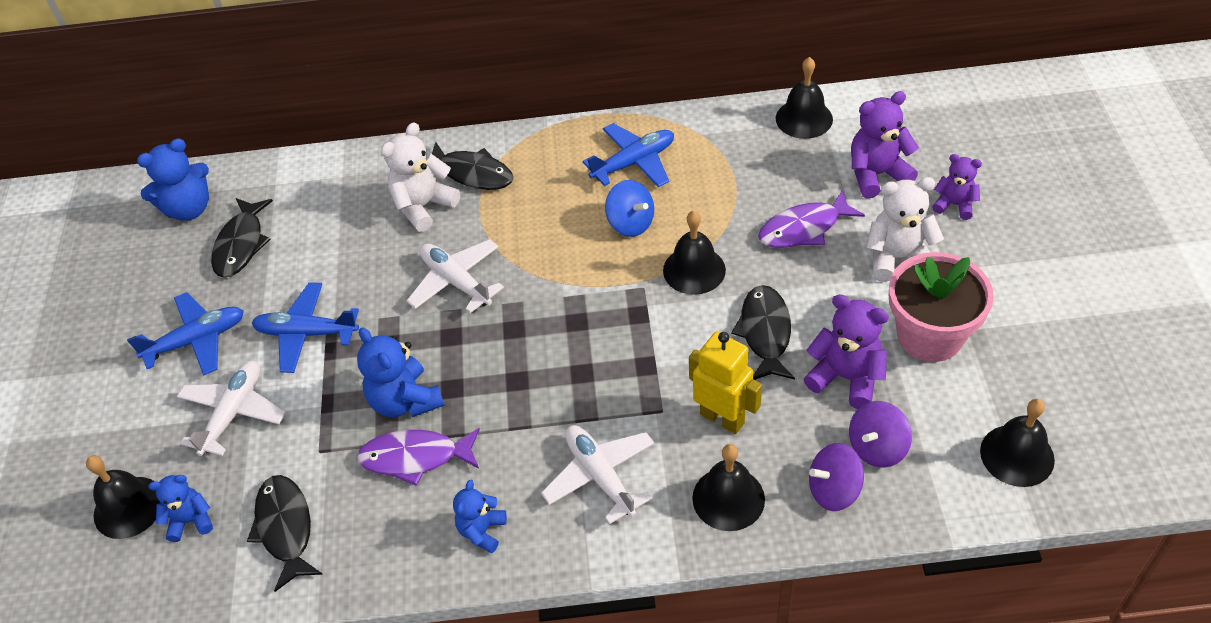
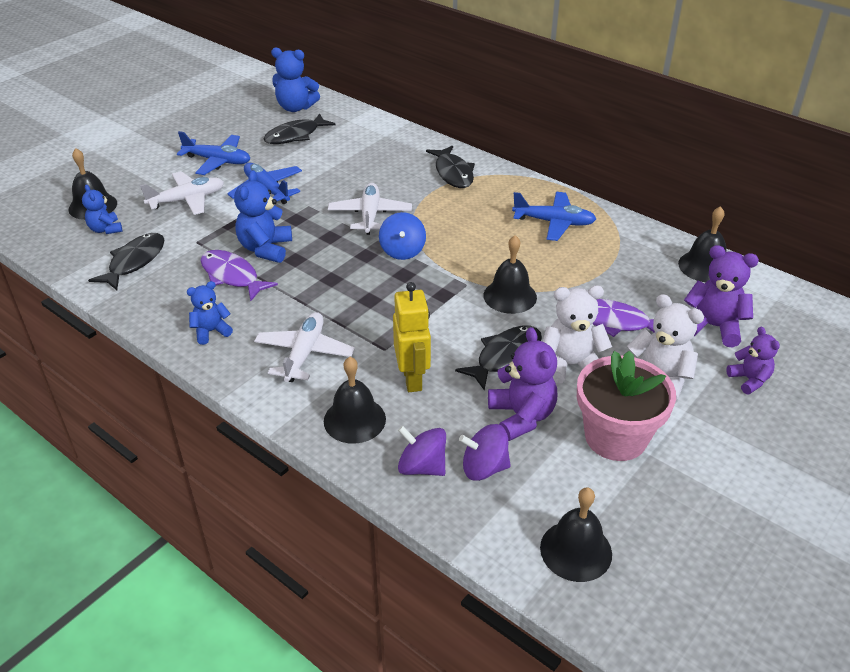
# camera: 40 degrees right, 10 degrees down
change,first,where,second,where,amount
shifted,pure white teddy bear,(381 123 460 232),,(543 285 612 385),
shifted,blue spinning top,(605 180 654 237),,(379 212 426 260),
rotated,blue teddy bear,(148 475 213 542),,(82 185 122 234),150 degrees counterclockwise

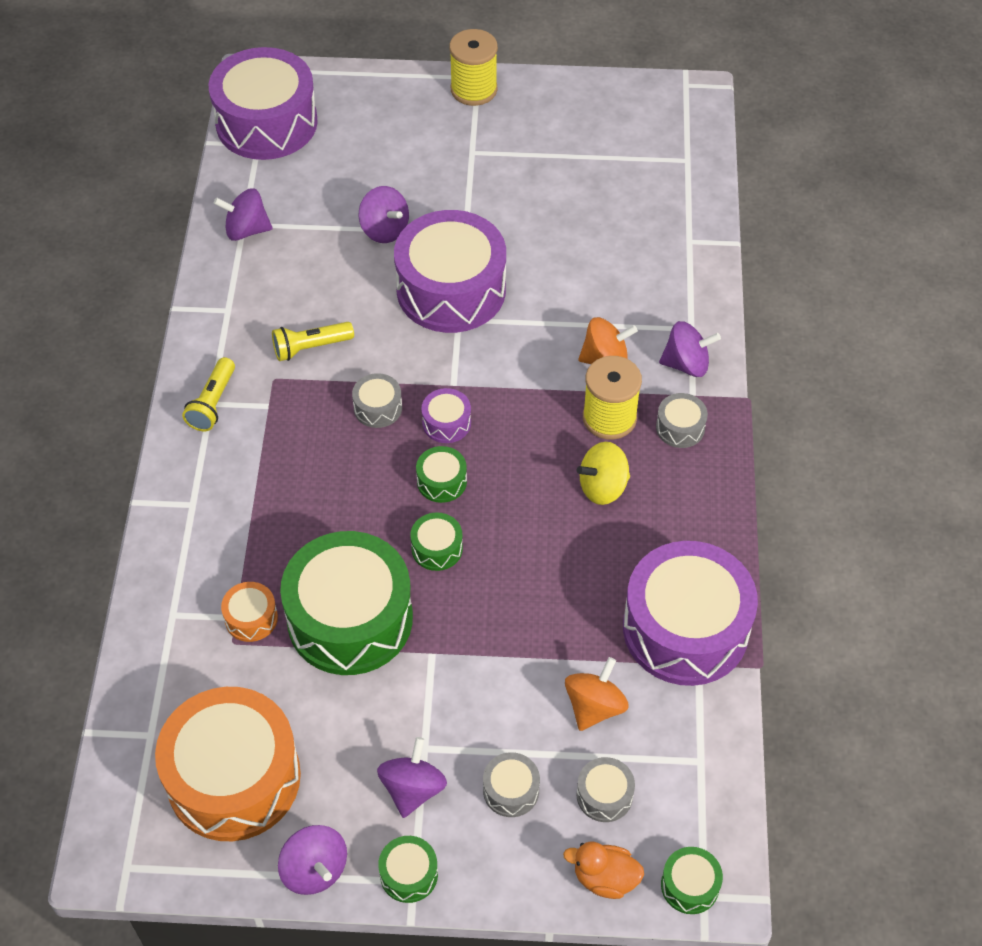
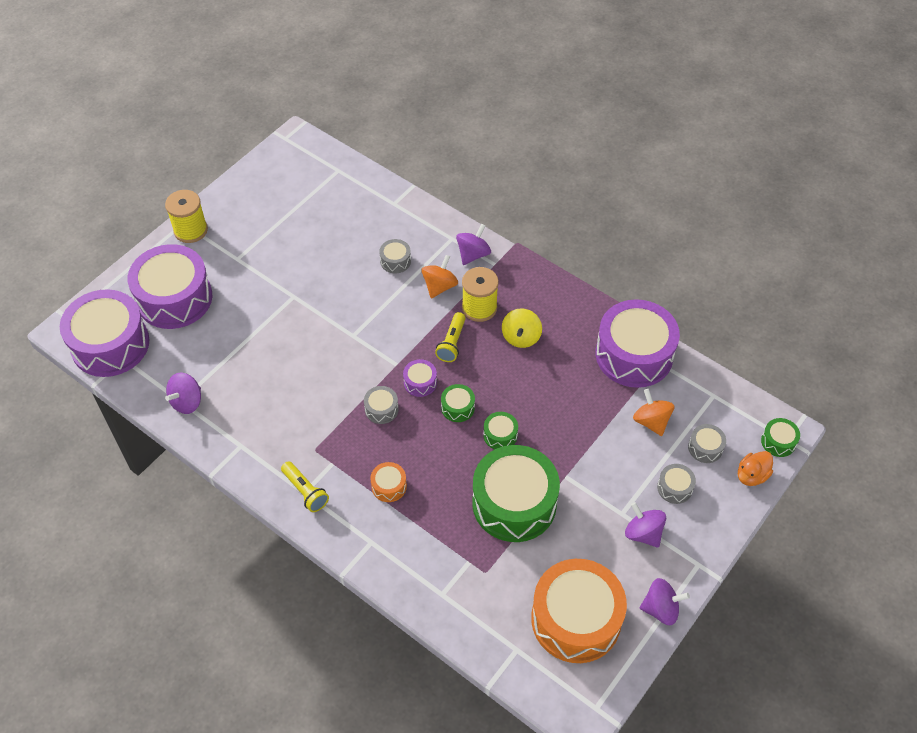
# camera: 55 degrees left, 0 degrees up
change,first,where,second,where,amount
gone,purple spinning top,(359 186 409 243),,,
shifted,purple toy drum,(394 210 506 333),,(127 244 212 329),
shifted,bright yellow flashlight,(272 322 354 361),,(435 312 466 362),
shifted,gray toy drum,(656 393 708 448),,(379 239 411 273),
shifted,orange toy drum,(221 582 278 642),,(370 462 407 502),
gone,leaf-green toy drum,(378 836 438 903),,,

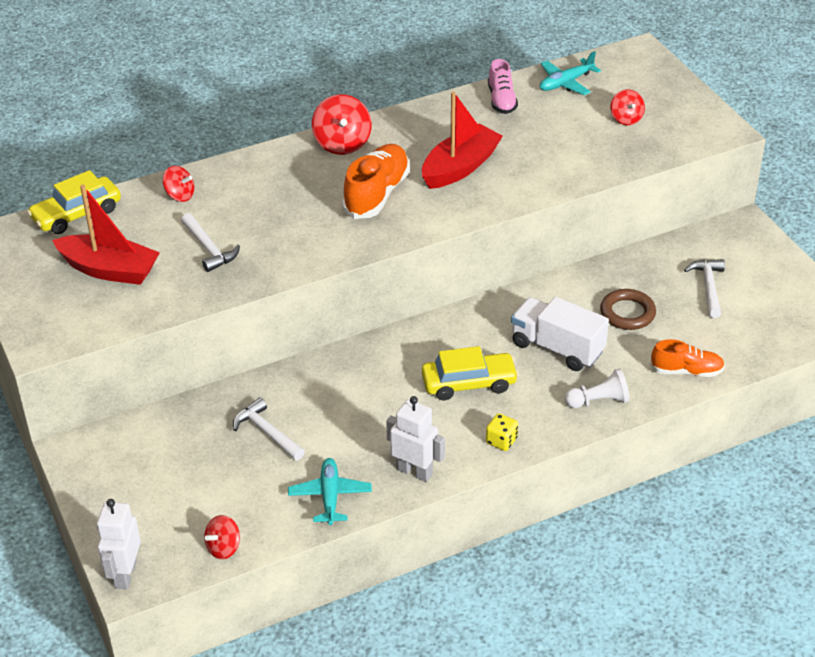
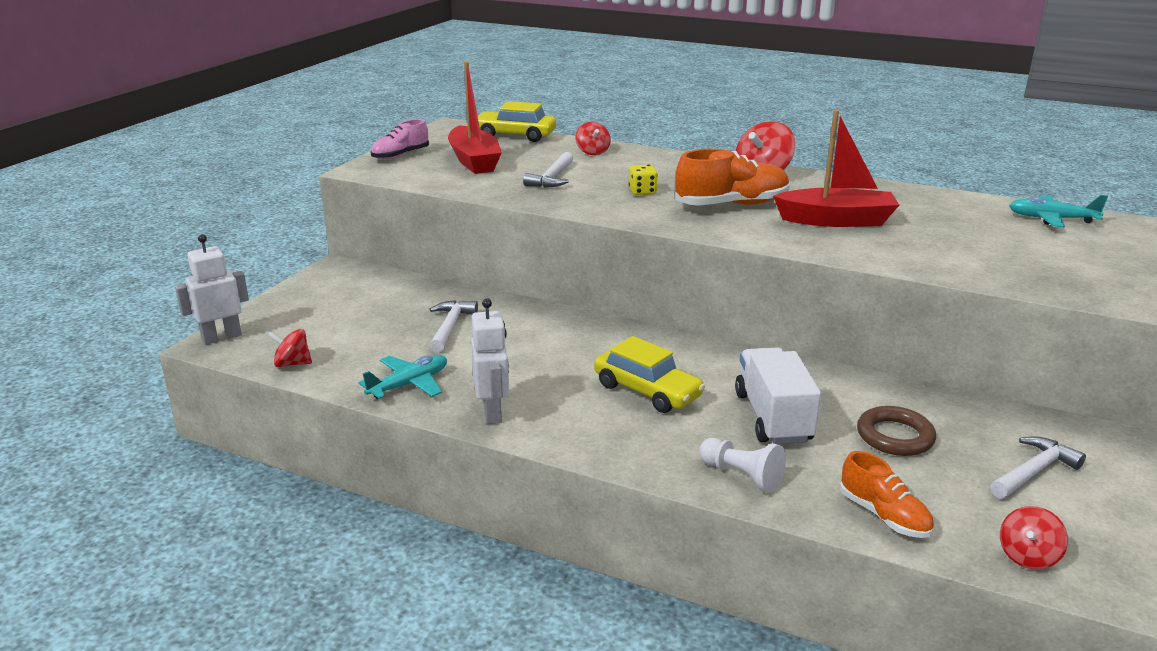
# camera: 50 degrees right, 15 degrees down
change,first,where,second,where,amount
shifted,rose-pink sneaker,(488 59 518 114),,(370 119 429 160),
shifted,crimson spinning top,(610 89 645 125),,(1000 506 1068 570),
shifted,bright yellow game die,(486 413 518 451),,(629 165 658 195),

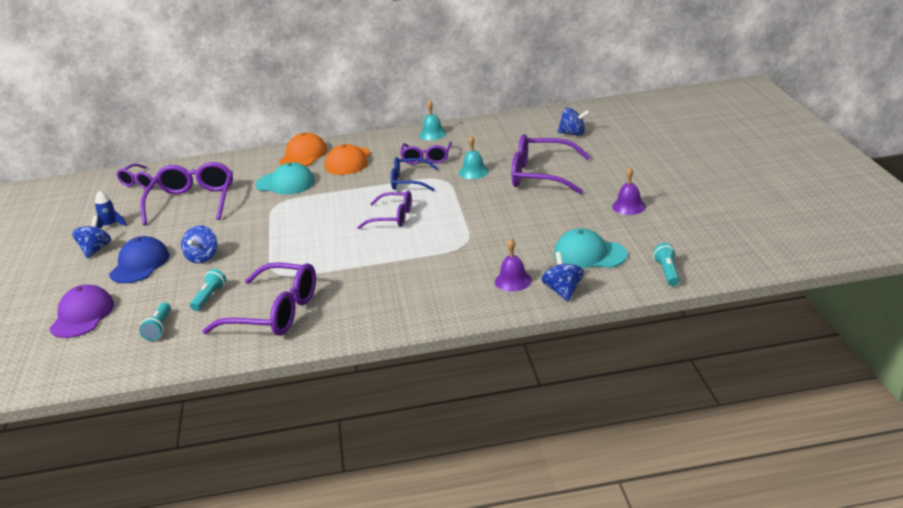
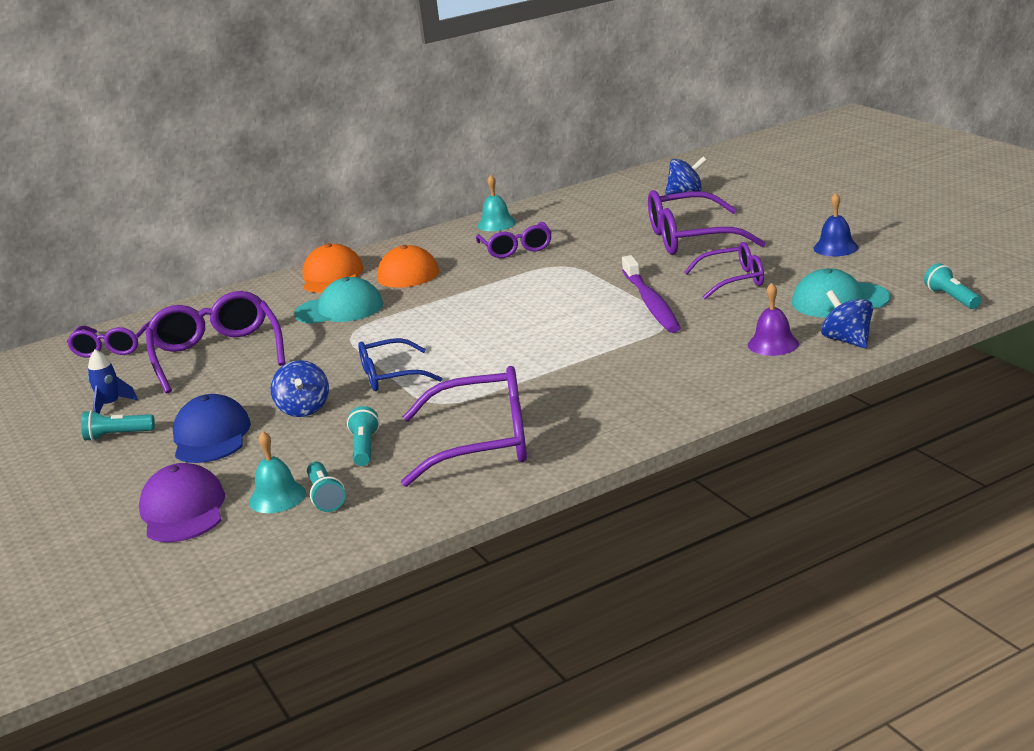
# camera: 20 degrees left, 5 degrees down
change,first,where,second,where,amount
shifted,aqua bell,(459 136 489 179),,(249 431 306 513),
shifted,blue eyeglasses,(391 157 438 191),,(358 338 442 391),
repainted,purple bell,(612 167 646 215),blue bell,(814 193 858 256),
shifted,purple eyeglasses,(357 191 412 229),,(684 242 764 299),
swapped,blue spinning top,(72 216 111 259),aqua flashlight,(81 410 155 441),
new,,,purple toothbrush,(622 255 680 333),

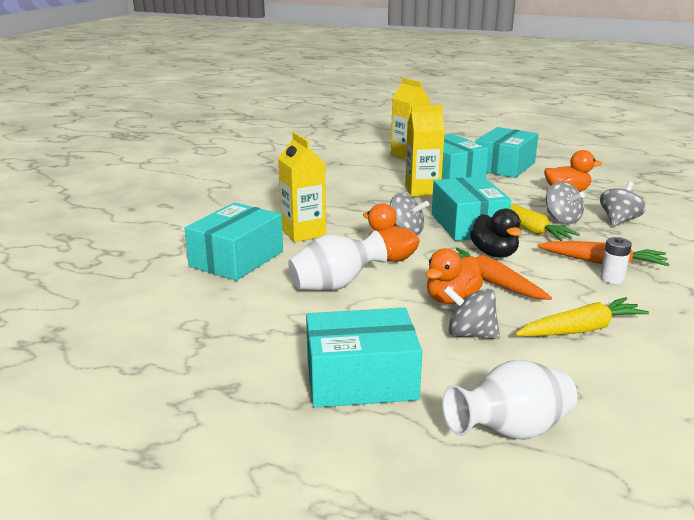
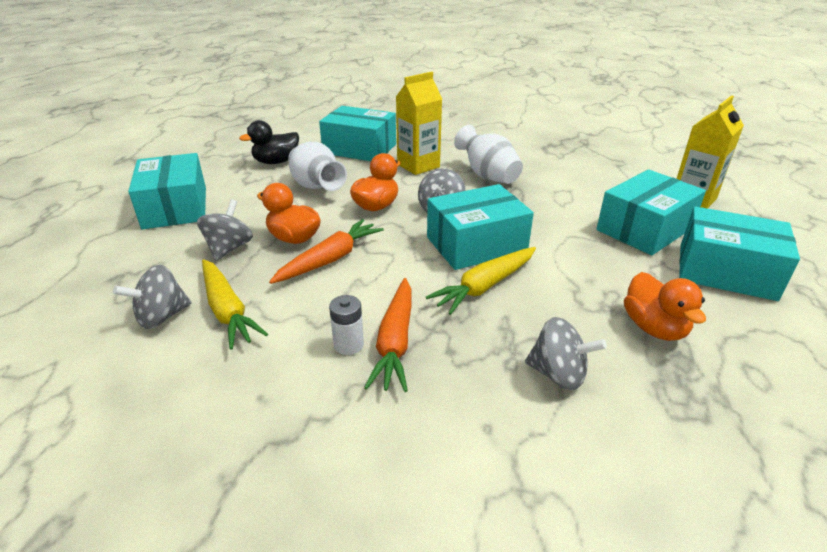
# camera: 80 degrees right, 10 degrees up
change,first,where,second,where,amount
gone,bright yellow carton,(405 105 445 197),,,
shifted,gray spinning top,(546 182 585 224),,(113 265 191 329),
shifted,ebony rubber duck,(470 208 522 258),,(239 120 299 164),
shifted,pure white vase,(442 360 577 439),,(454 125 523 184),

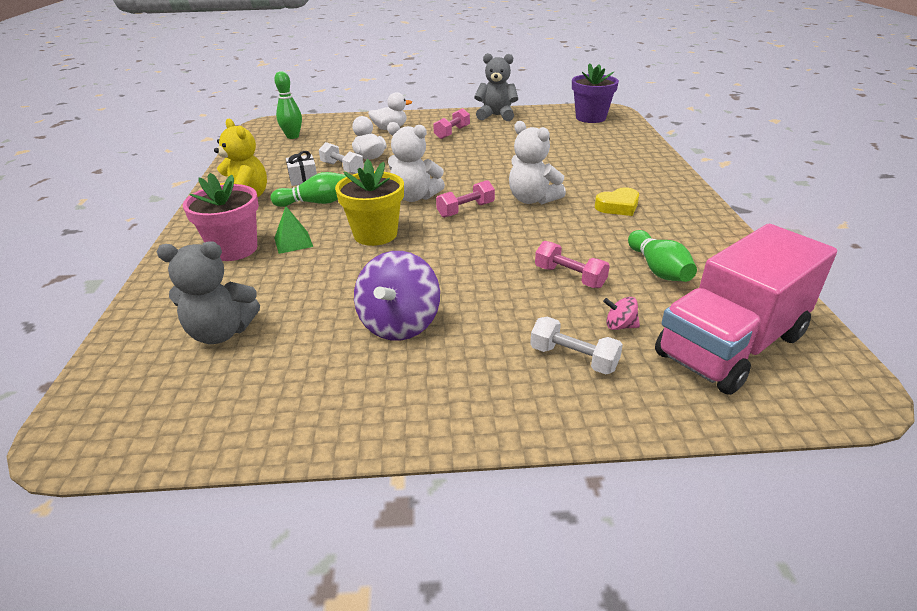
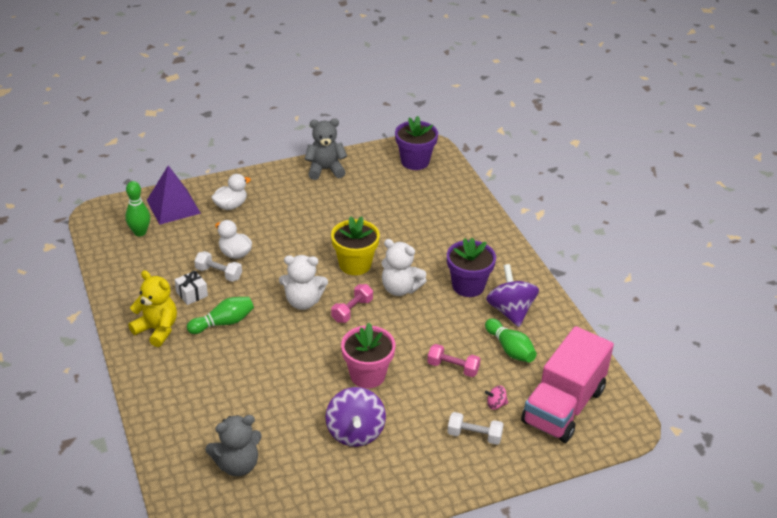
# camera: 20 degrees left, 5 degrees up
change,first,where,second,where,amount
gone,rose-pink dumbbell,(433 108 470 139),,,
shifted,bright yellow plant pot,(335 159 404 246),,(331 216 380 275),
shifted,rose-pink plant pot,(183 173 259 261),,(341 323 395 388),
swapped,bright yellow love heart,(595 187 639 216),purple plant pot,(447 238 496 297),
gone,leaf-green pyramid shape,(274 206 313 254),,,
new,,,purple pyramid shape,(147 166 201 225),
new,,,purple spinning top,(486 264 539 327),

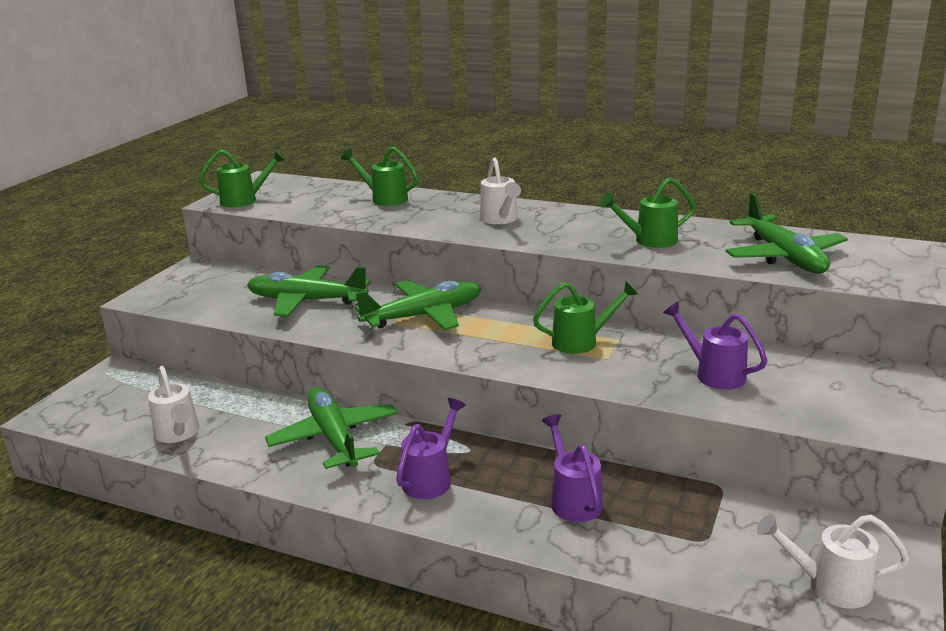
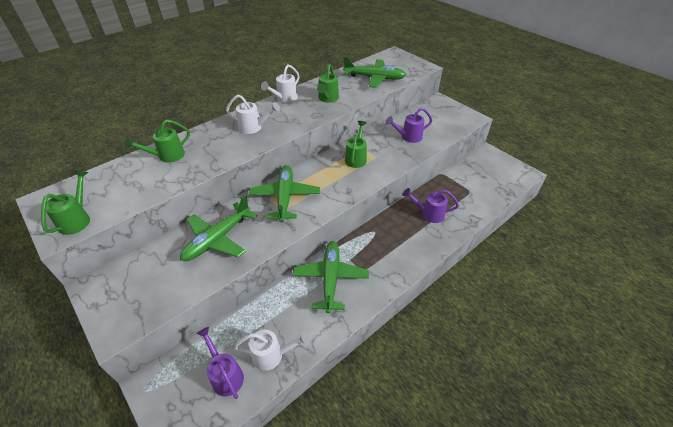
# camera: 65 degrees left, 20 degrees up
change,first,where,second,where,amount
rotated,leaf-green toy plane,(265 387 397 469),,(293 241 369 313),90 degrees clockwise
shifted,purple watering can,(396 398 466 499),,(197 327 244 399),
shifted,pure white watering can,(757 514 909 609),,(261 65 300 103),

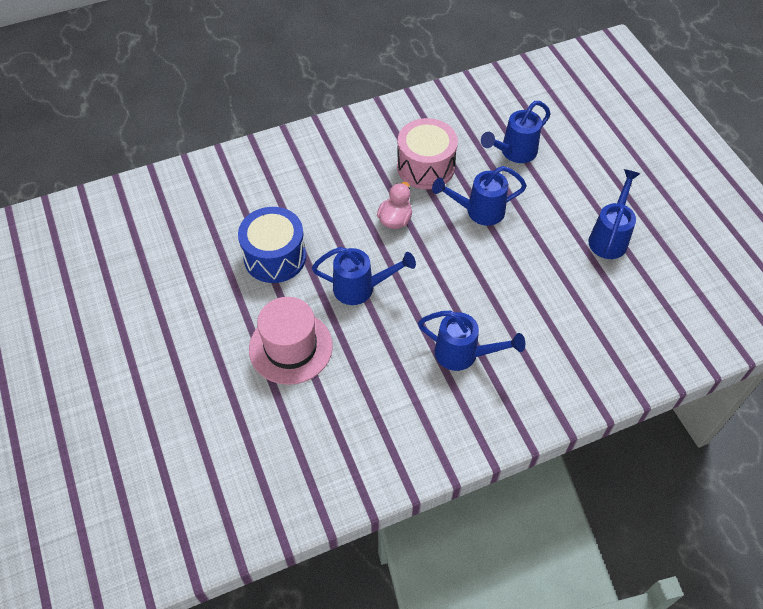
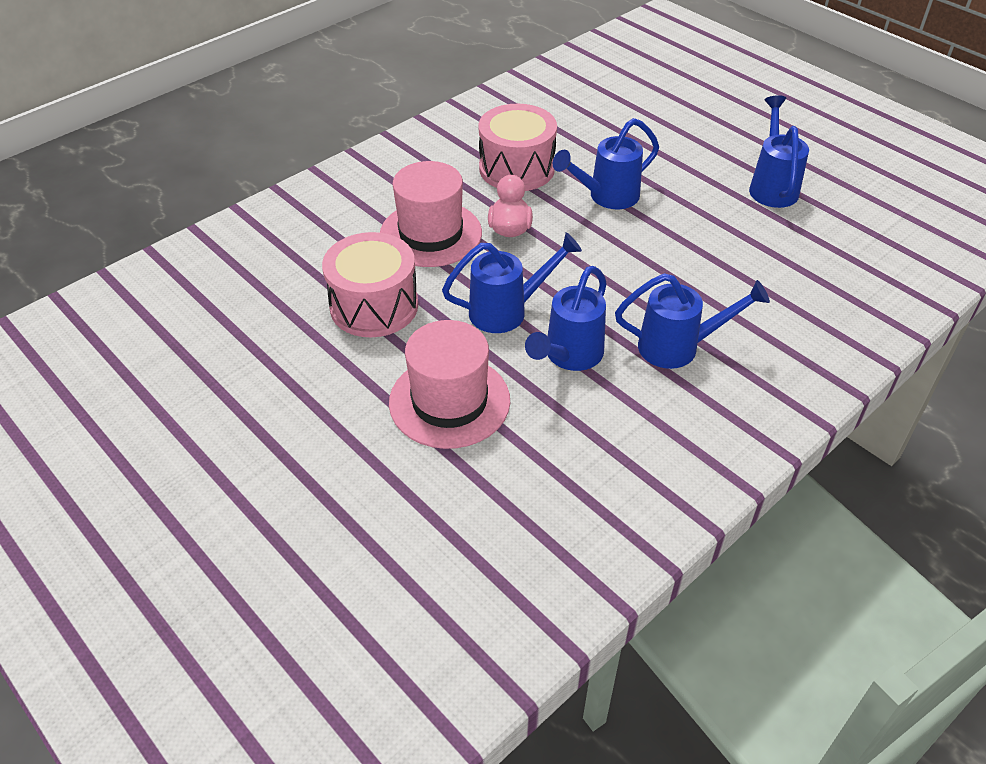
# camera: 20 degrees left, 10 degrees down
change,first,where,second,where,amount
shifted,blue watering can,(481 101 550 163),,(525 266 607 371),
repainted,blue toy drum,(238 207 306 283),rose-pink toy drum,(322 232 418 337),
new,,,rose-pink tall hat,(380 161 482 267),

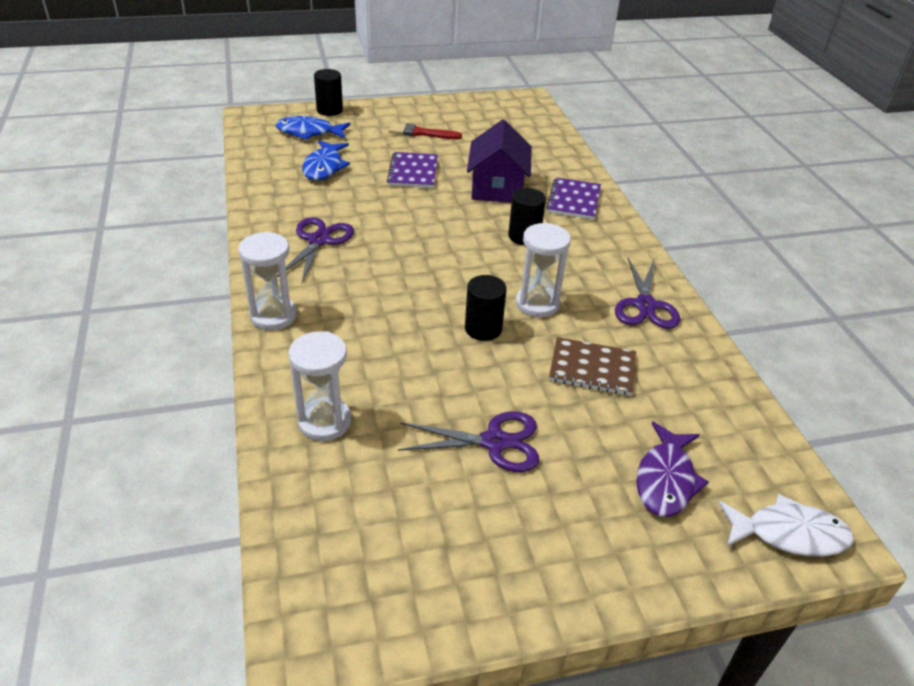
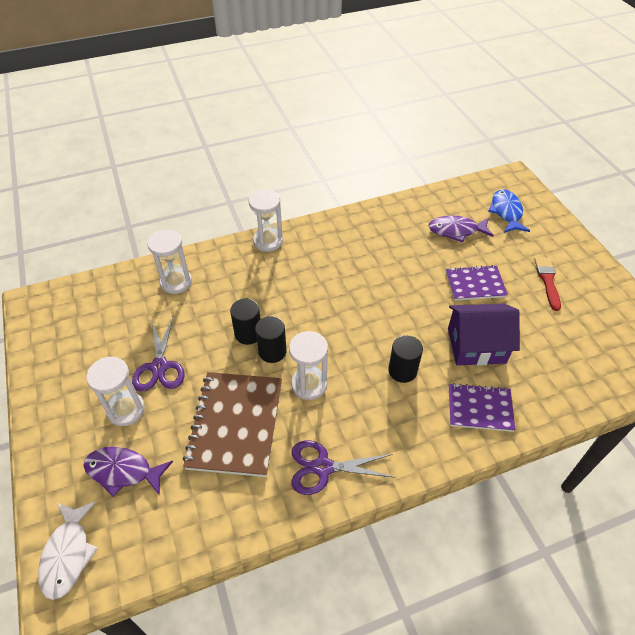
# camera: 85 degrees right, 10 degrees up
change,first,where,second,where,amount
shifted,ebony cylinder shape,(314 69 343 116),,(230 299 261 345),
repainted,blue fish,(302 140 350 180),purple fish,(428 215 494 243),
gone,purple shears,(277 217 354 283),,,
scaled,russet exercise book,(549 337 636 396),,(183 372 282 477),x1.68
new,,,pure white sand timer,(86 357 145 426),

